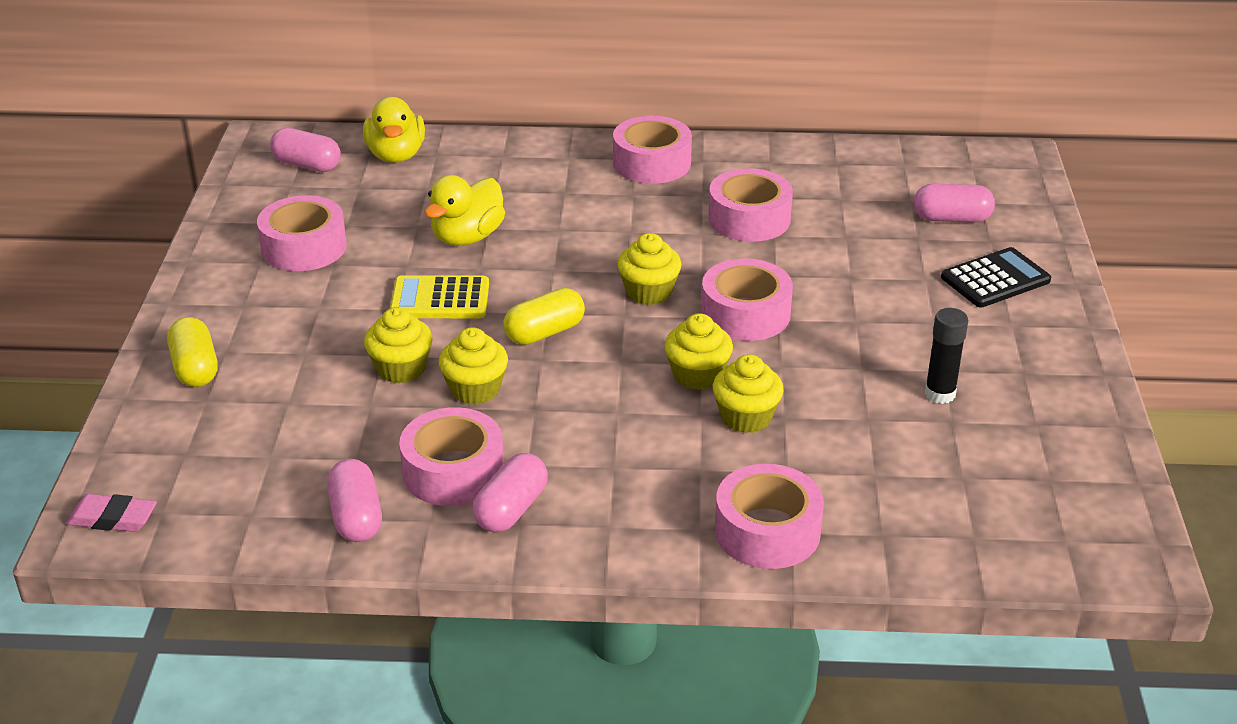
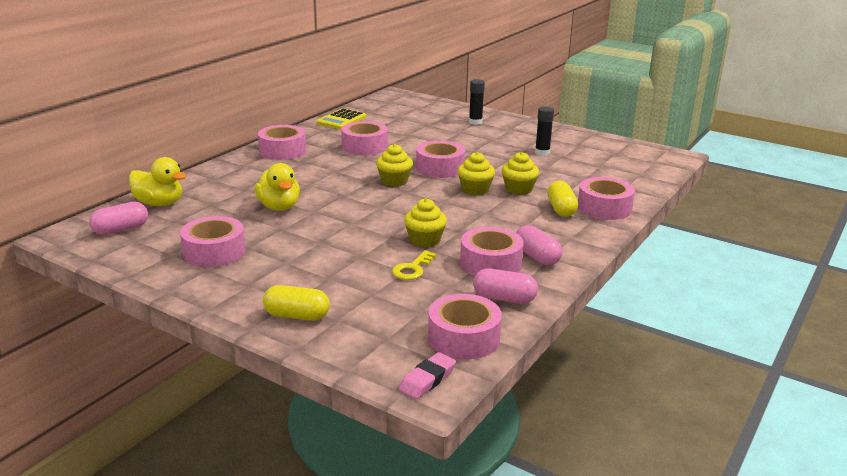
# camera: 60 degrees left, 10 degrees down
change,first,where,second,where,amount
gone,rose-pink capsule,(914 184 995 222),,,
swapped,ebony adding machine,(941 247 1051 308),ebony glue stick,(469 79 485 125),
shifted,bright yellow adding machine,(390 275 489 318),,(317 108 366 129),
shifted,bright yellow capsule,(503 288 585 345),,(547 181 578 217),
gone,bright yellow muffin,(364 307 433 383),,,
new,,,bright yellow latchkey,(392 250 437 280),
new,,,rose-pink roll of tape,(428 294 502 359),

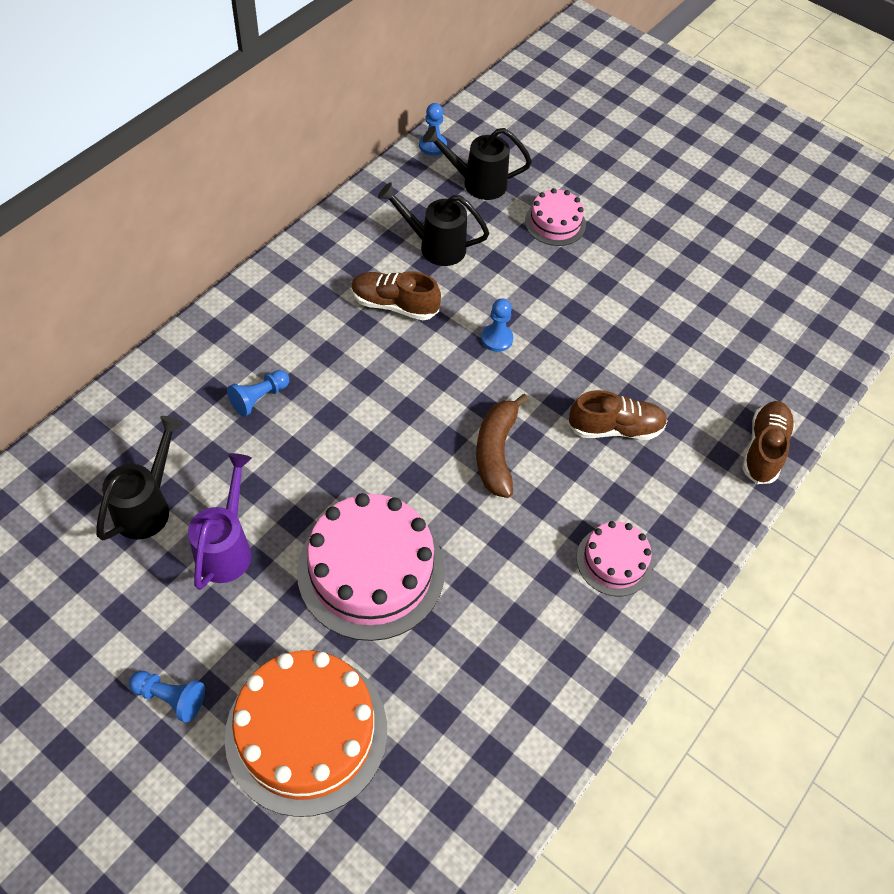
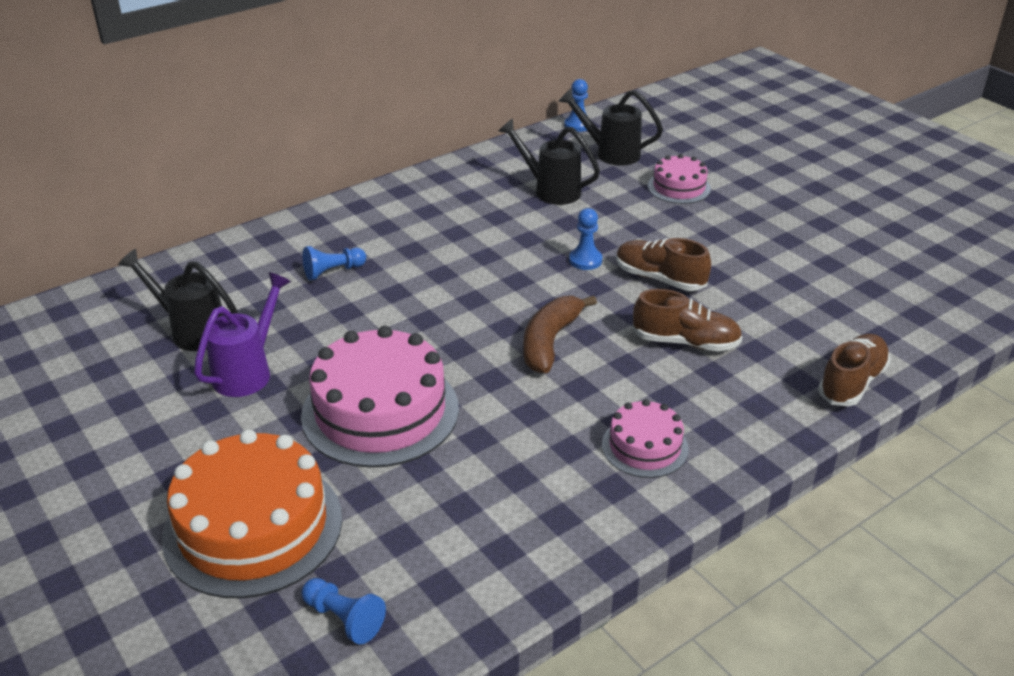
# camera: 20 degrees right, 20 degrees down
change,first,where,second,where,amount
shifted,russet sneaker,(351 271 441 320),,(616 238 711 291),
rotated,ebony watering can,(96 416 183 540),,(118 249 237 351),105 degrees counterclockwise
shifted,blue game pawn,(129 671 205 723),,(301 578 386 645),

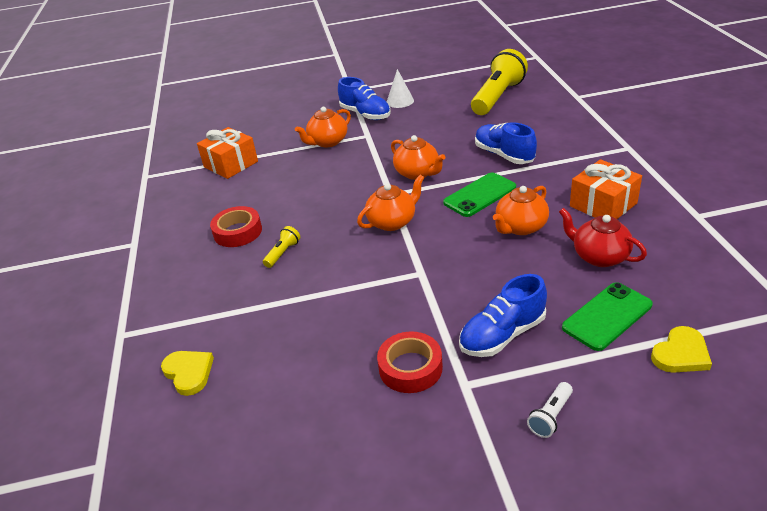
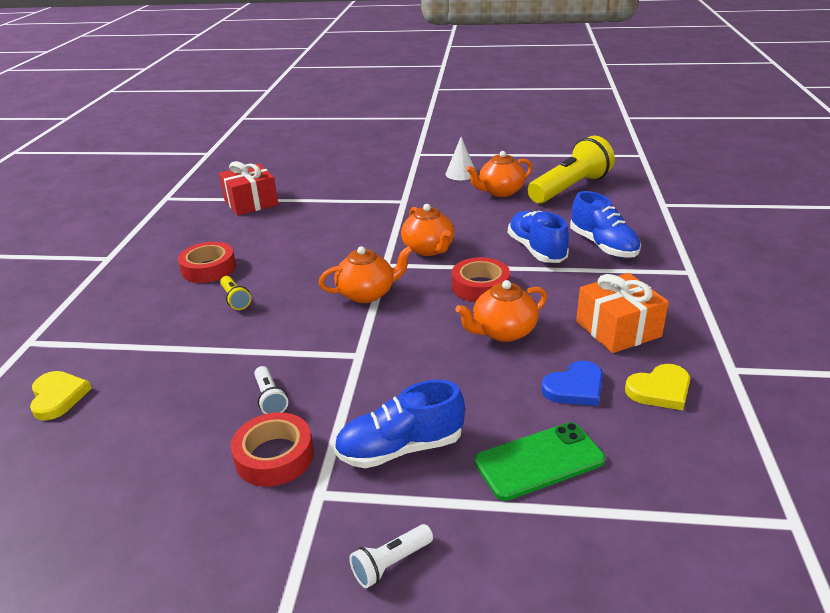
# camera: 15 degrees right, 5 degrees down
change,first,where,second,where,amount
shifted,blue sneaker,(338 77 391 120),,(570 191 641 258),
shifted,orange tea pot,(295 107 351 148),,(466 151 533 197),
repainted,orange present,(197 127 258 179),crimson present,(219 161 278 216),
swapped,leaf-green smartphone,(443 173 516 217),crimson roll of tape,(452 257 510 302),
swapped,crimson tea pot,(559 208 647 267),blue love heart,(541 361 603 406),
rotated,bright yellow flashlight,(263 226 300 268),,(220 276 251 310),105 degrees clockwise
shifted,bright yellow love heart,(651 326 712 373),,(625 364 690 410),
new,,,pure white flashlight,(254 366 288 414),

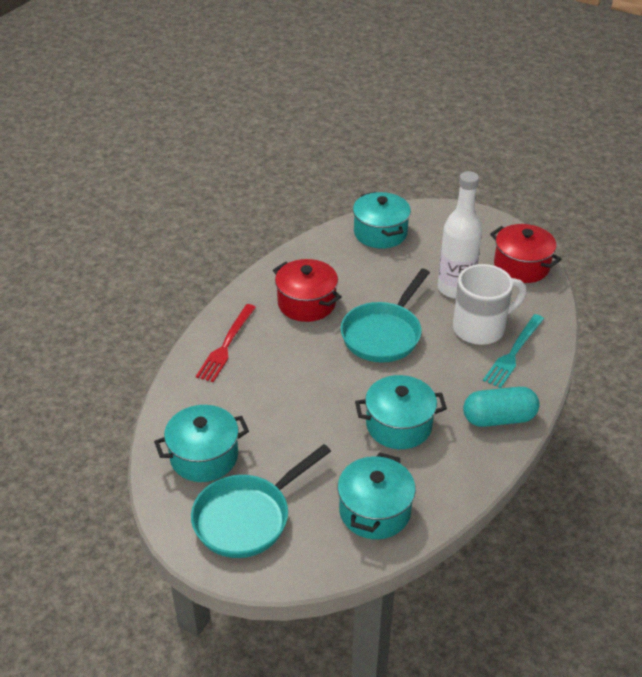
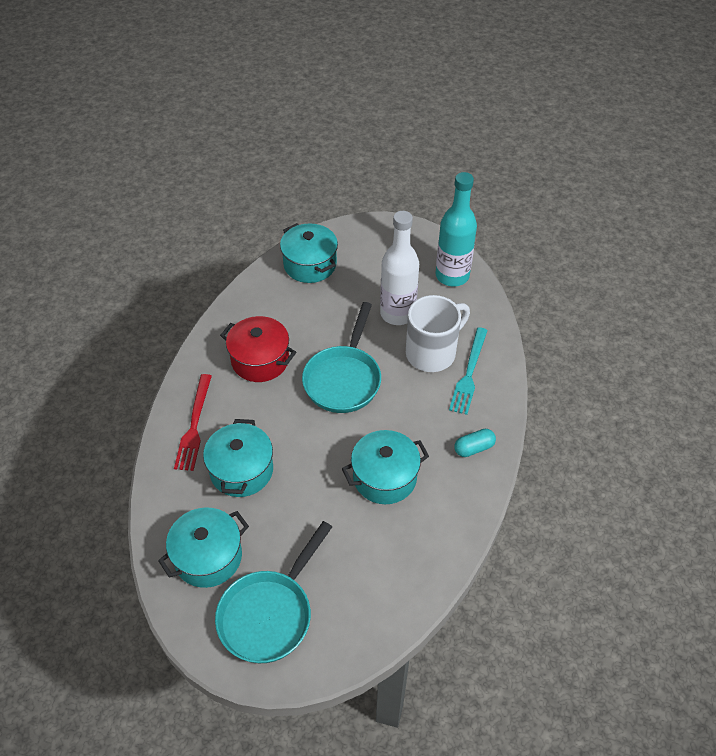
# camera: 15 degrees left, 10 degrees up
change,first,where,second,where,amount
swapped,crimson pot,(490 224 561 283),aqua bottle,(436 172 477 286),
scaled,aqua capsule,(463 387 539 427),,(454 429 496 457),x0.61
shifted,aqua pot,(337 452 416 539),,(203 419 273 497),

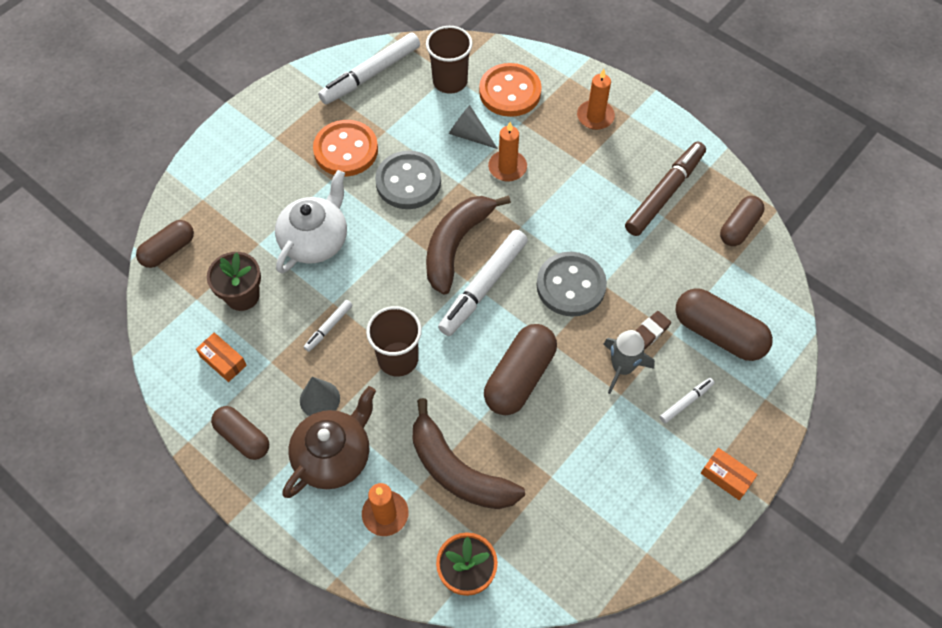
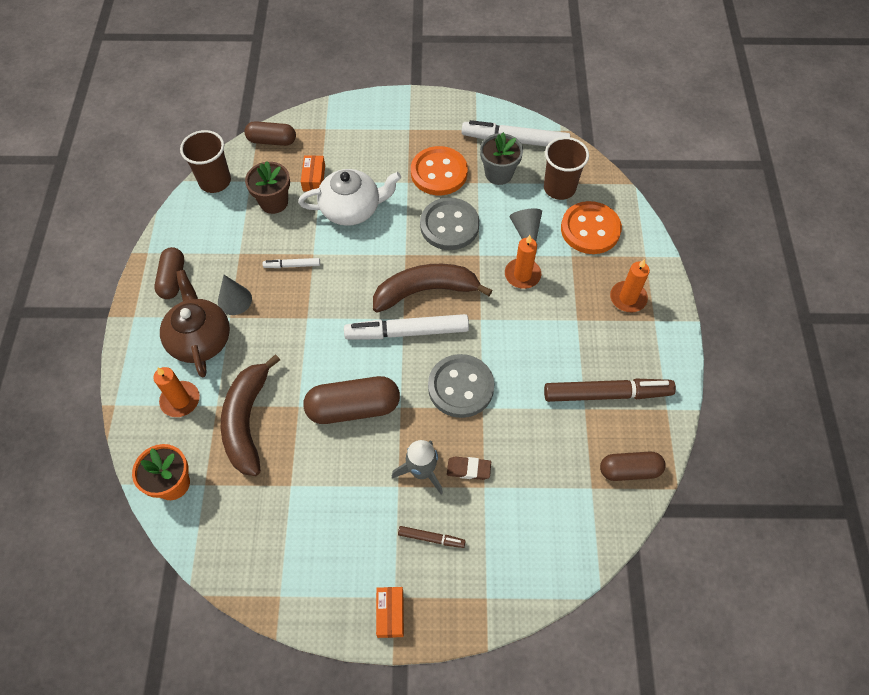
# camera: 50 degrees right, 0 degrees up
change,first,where,second,where,amount
gone,russet capsule,(675 288 773 361),,,
shifted,russet beaker,(366 306 422 377),,(180 130 231 193),
shifted,orange box,(196 332 247 382),,(301 155 325 191),
repainted,pure white felt pen,(660 378 715 424),russet felt pen,(398 526 466 548),
rotated,russet tea pot,(282 386 376 498),,(160 270 230 377),105 degrees counterclockwise
new,,,gray plant pot,(480 132 523 185),

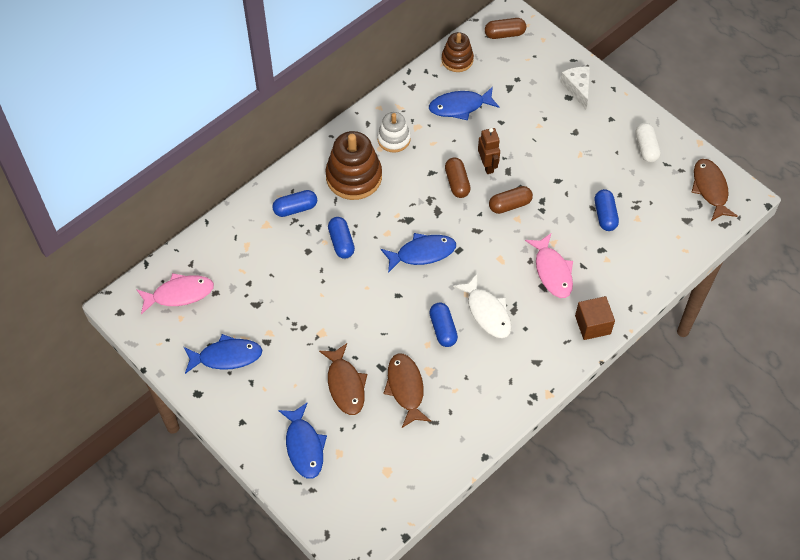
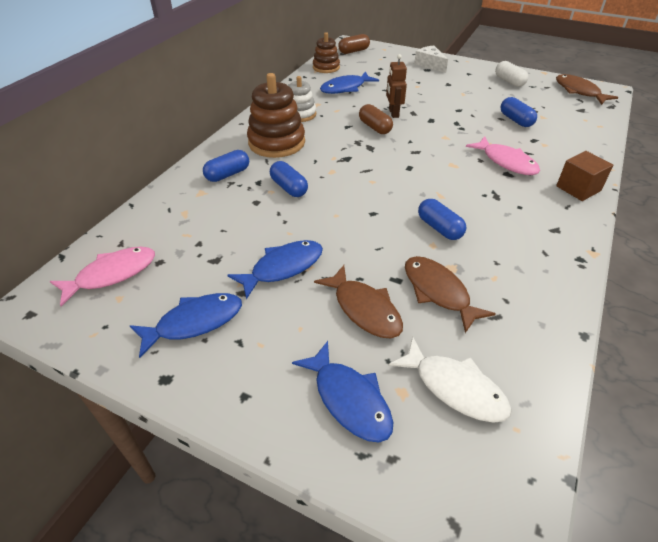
# camera: 20 degrees left, 15 degrees down
change,first,where,second,where,amount
rotated,russet robot,(478 128 500 174),,(386 54 407 118),150 degrees counterclockwise
gone,russet capsule,(489 186 533 214),,,
shifted,blue fish,(381 233 456 273),,(227 240 323 300),
shifted,pure white fish,(453 274 511 338),,(388 337 512 423),

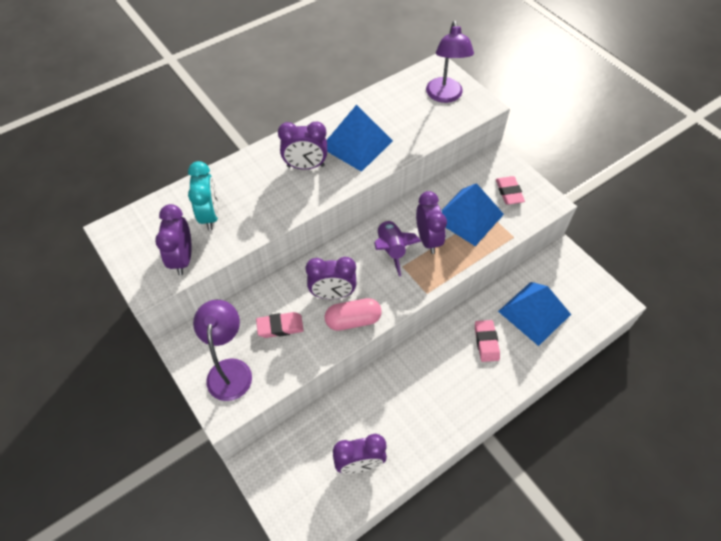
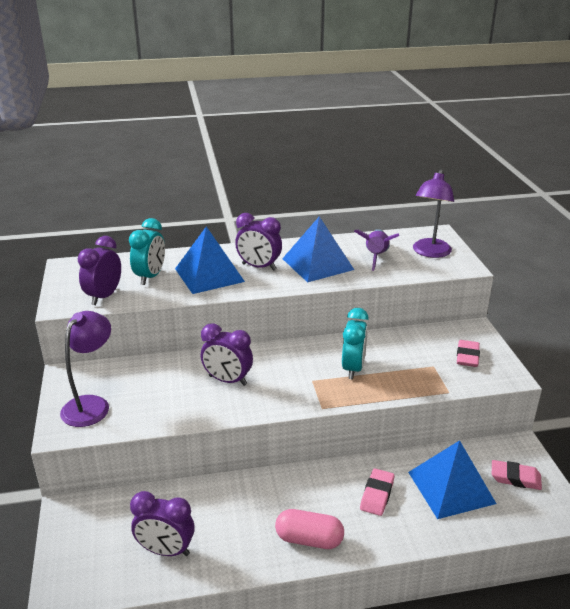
# camera: 25 degrees right, 25 degrees down
change,first,where,second,where,amount
shifted,blue pyramid shape,(441 183 504 246),,(175 226 245 294),
repainted,purple clock,(416 191 447 254),aqua clock,(342 308 369 379),
shifted,purple toy rocket,(374 219 421 277),,(354 229 399 271),
shifted,rose-pink capsule,(325 298 382 331),,(275 509 344 549),
shifted,rose-pink gum eraser,(256 312 304 338),,(492 460 542 490),

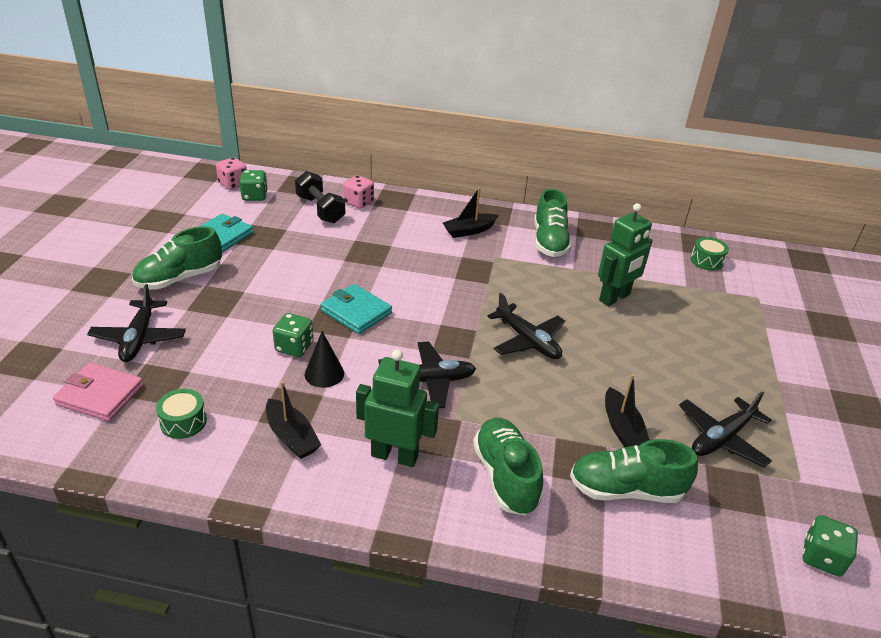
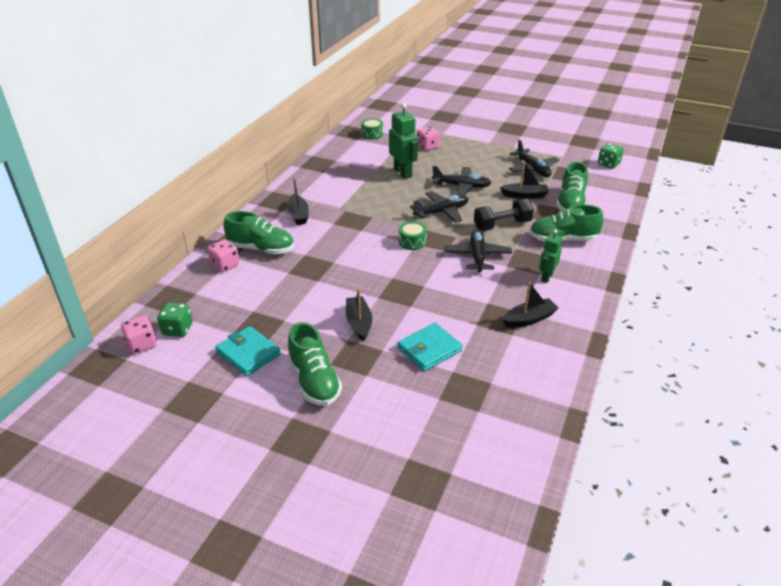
# camera: 75 degrees left, 0 degrees up
change,first,where,second,where,amount
shifted,ebony dumbbell,(295 171 345 223),,(474 199 534 231),
shifted,leaf-green sneaker,(534 189 572 257),,(224 211 294 255),
shifted,ebony toy plane,(87 284 186 362),,(432 166 491 196),
shifted,aqua card wallet,(321 284 392 334),,(397 323 463 371),
gone,leaf-green game die,(273 313 314 357),,,
gone,ebony solid cone,(305 331 344 388),,,
scaled,leaf-green robot,(356 350 439 467),,(539 229 562 283),x0.62
gone,rose-pink card wallet,(53 363 144 421),,,
shifted,leaf-green toy drum,(156 389 207 439),,(399 221 427 250),
new,,,rose-pink game die,(417 127 440 151),
new,,,ebony toy boat,(346 288 372 341),

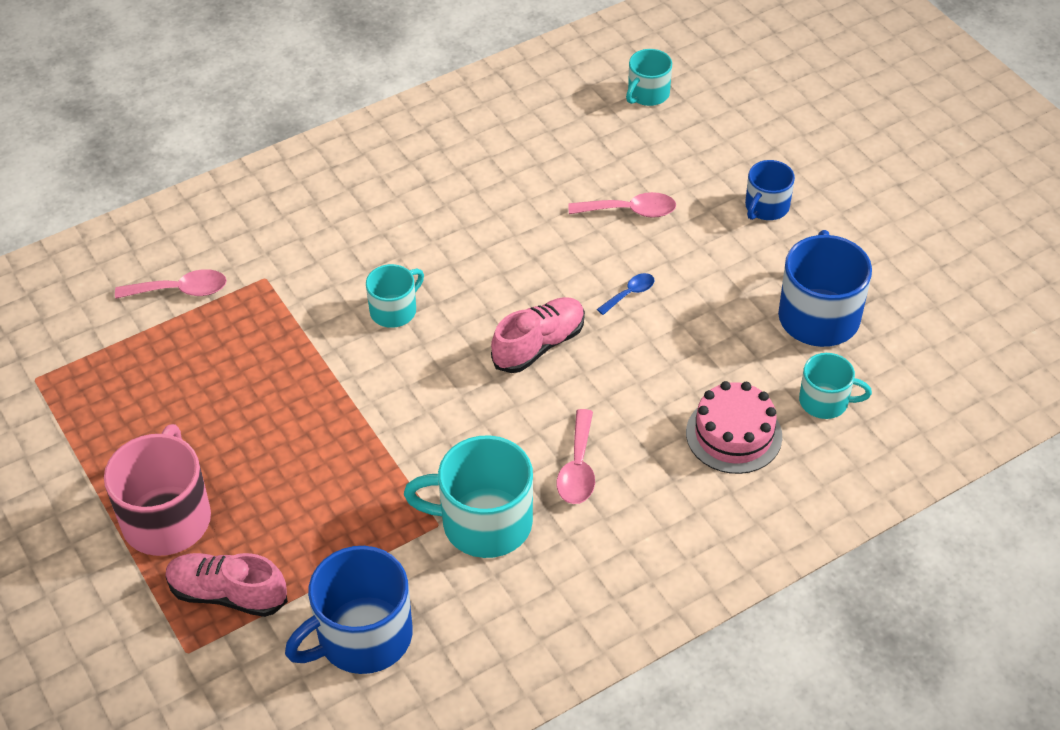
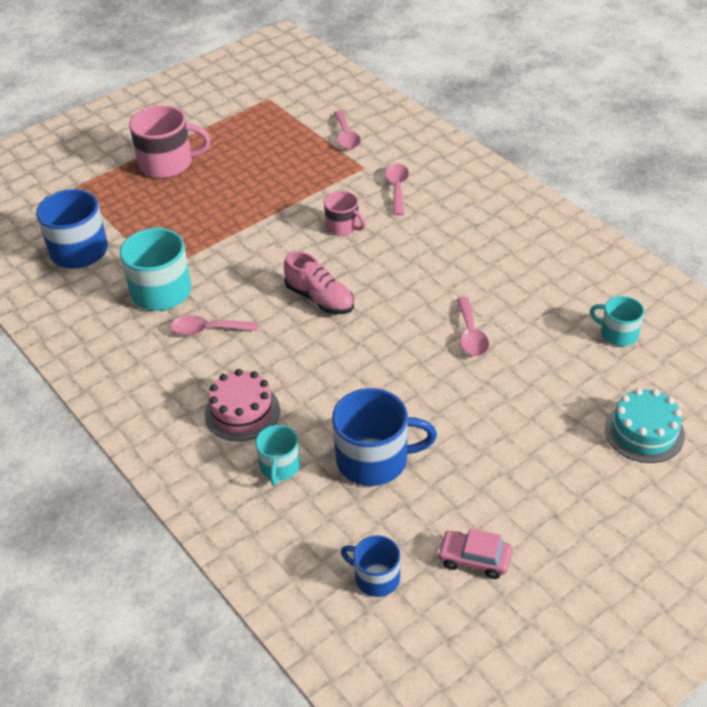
# camera: 85 degrees right, 5 degrees down
change,first,where,second,where,amount
shifted,blue tea mug,(745 160 795 220),,(341 535 400 597),
repainted,aqua tea mug,(366 264 424 328),rose-pink tea mug,(324 191 366 236),
gone,blue teaspoon,(597 273 654 315),,,
gone,rose-pink sneaker,(165 553 288 617),,,
new,,,rose-pink teaspoon,(385 163 409 216),
new,,,aqua cake,(605 388 685 463),
new,,,rose-pink car,(437 529 512 579),

